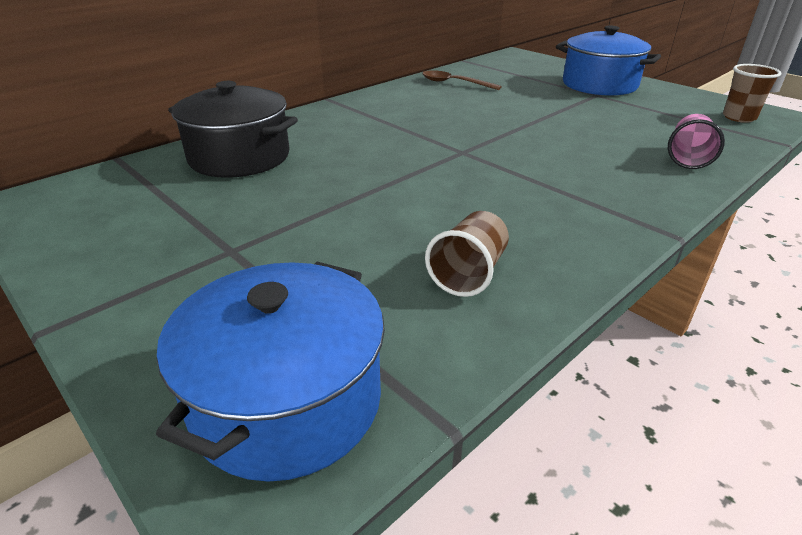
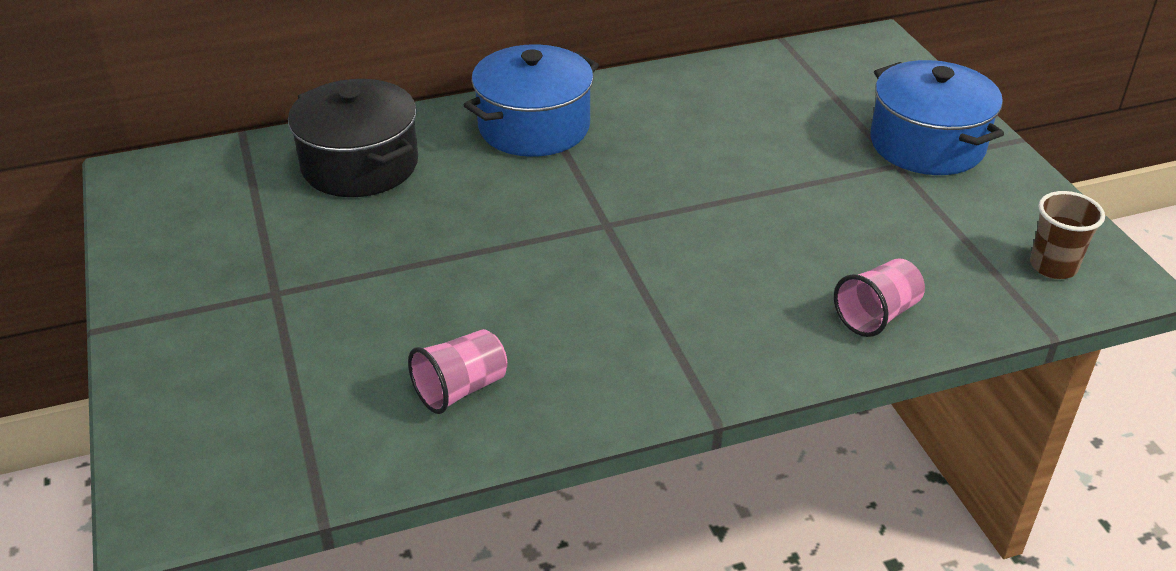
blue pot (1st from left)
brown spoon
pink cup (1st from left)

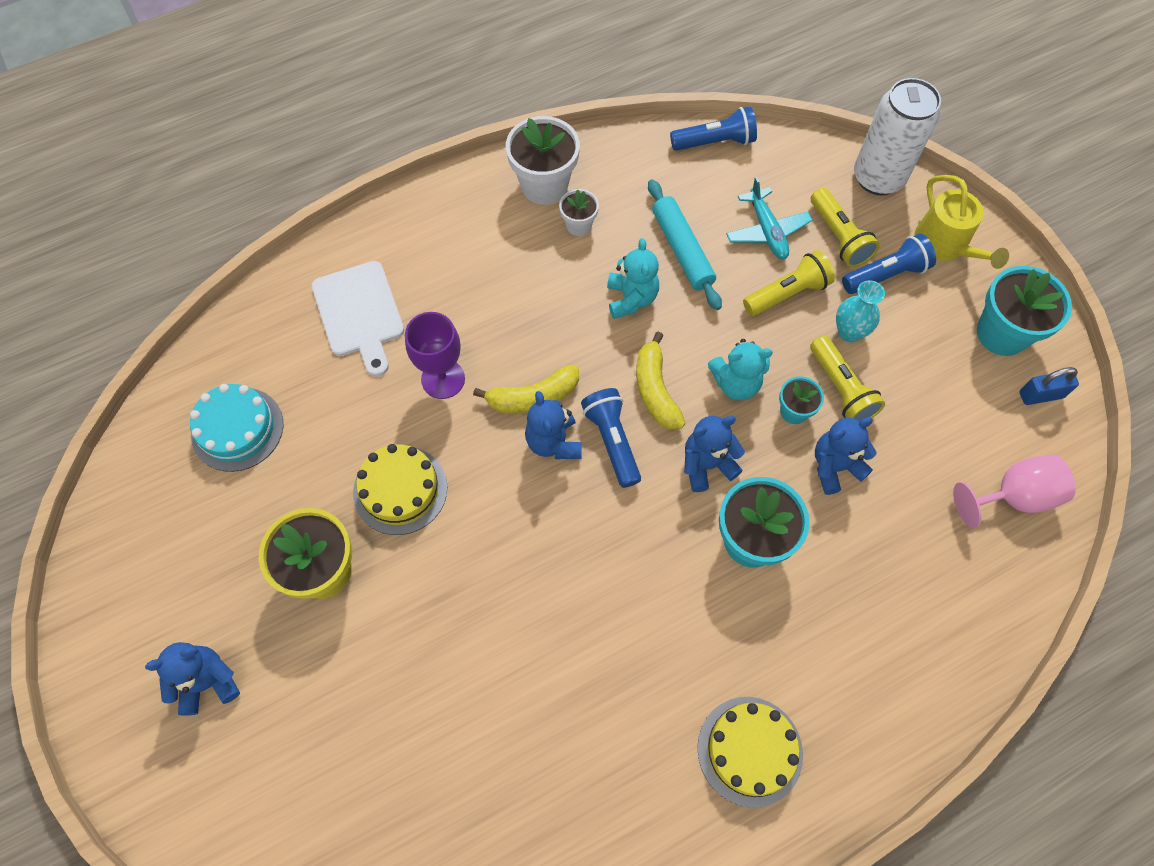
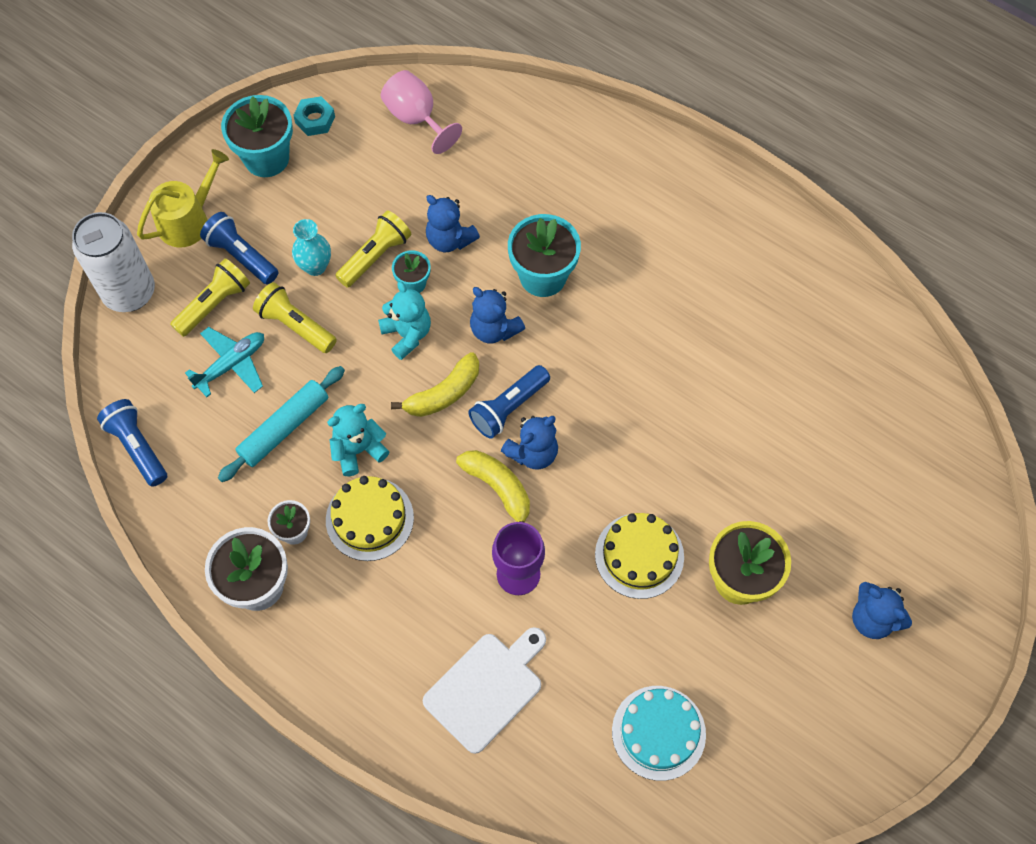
yellow cake (1st from left)
turquoise nut

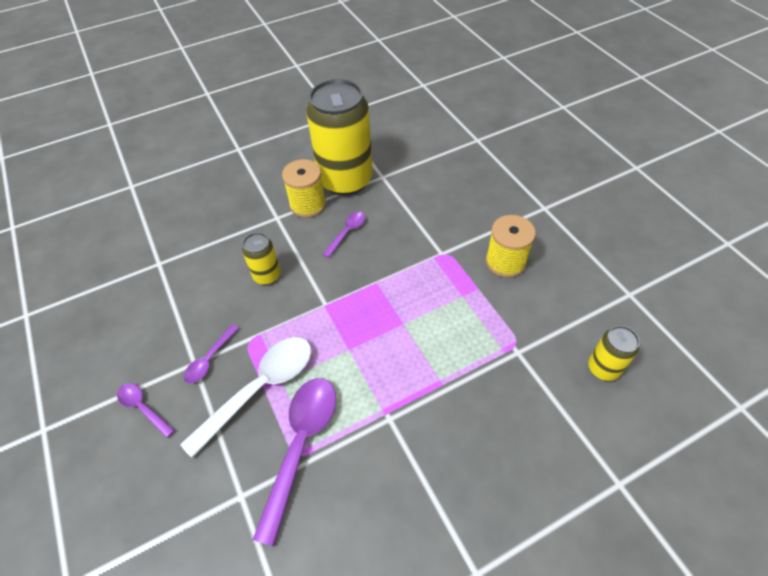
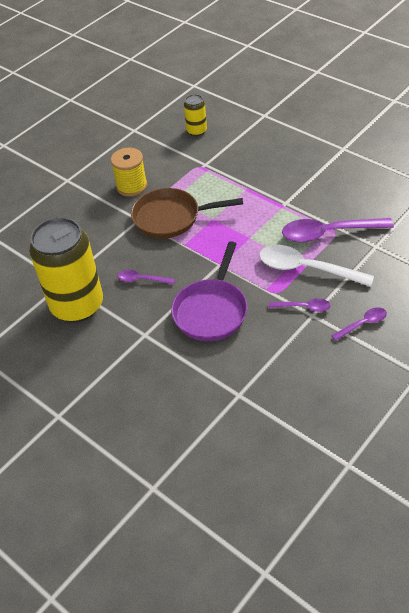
purple spoon (4th from left)
purple pan
yellow spool (1st from left in the first image)
brown pan

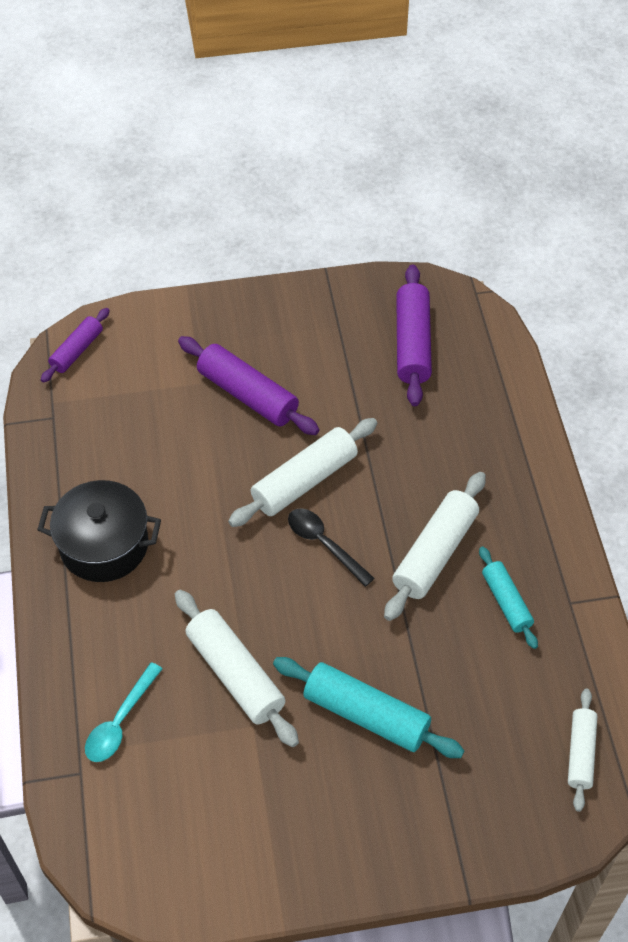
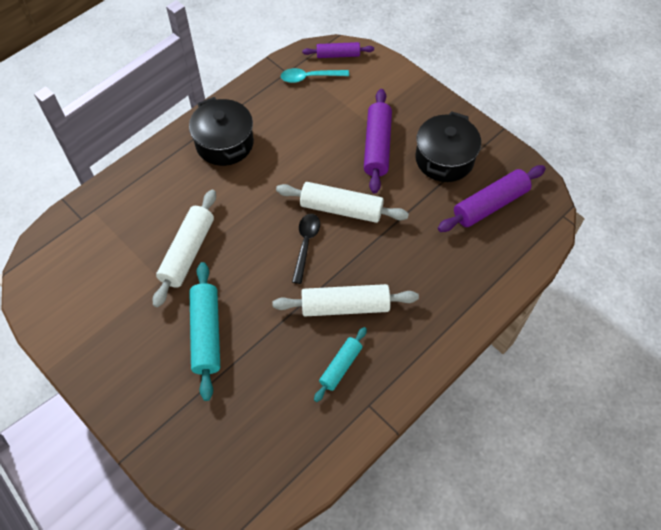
turquoise spoon
white rolling pin (4th from left in the first image)
black pot (2nd from left)

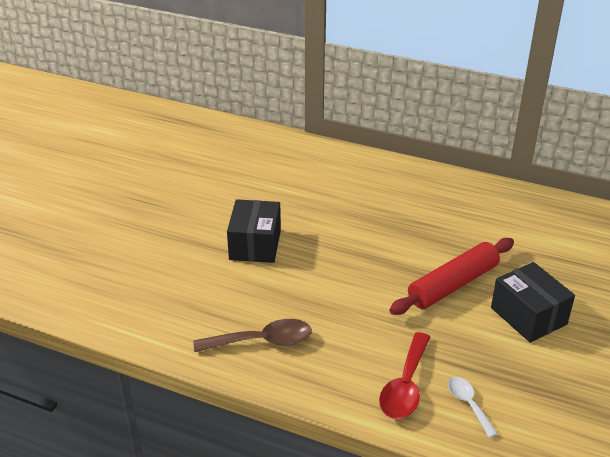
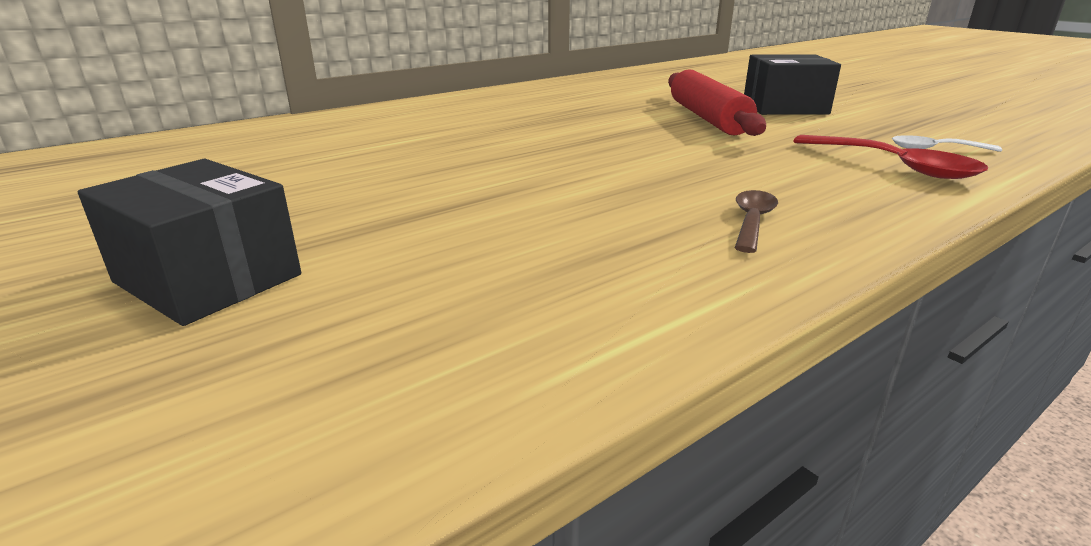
brown spoon
black box (1st from left)

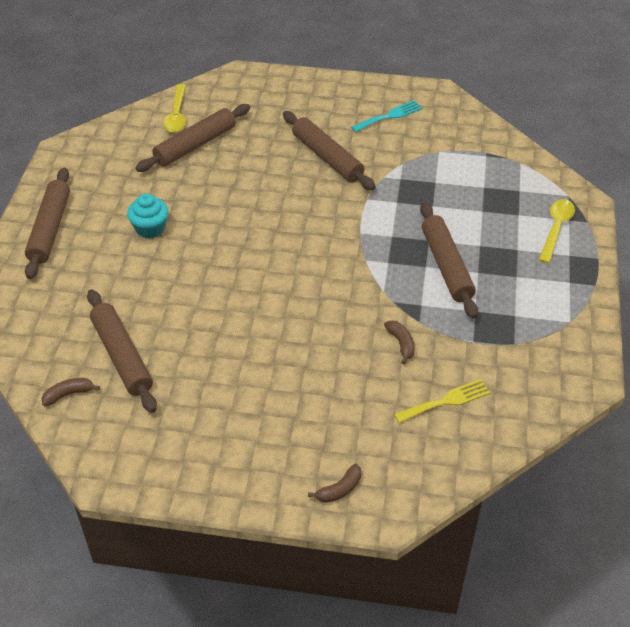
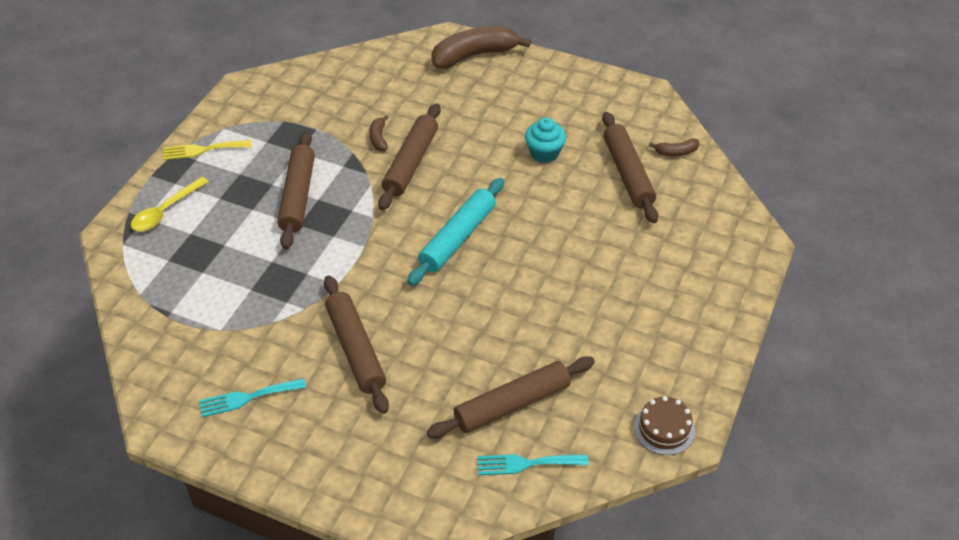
brown rolling pin (3rd from left)
turquoise cupcake
turquoise fork (2nd from left)
brown banana (2nd from left)
yellow fork
turquoise rolling pin
brown cake

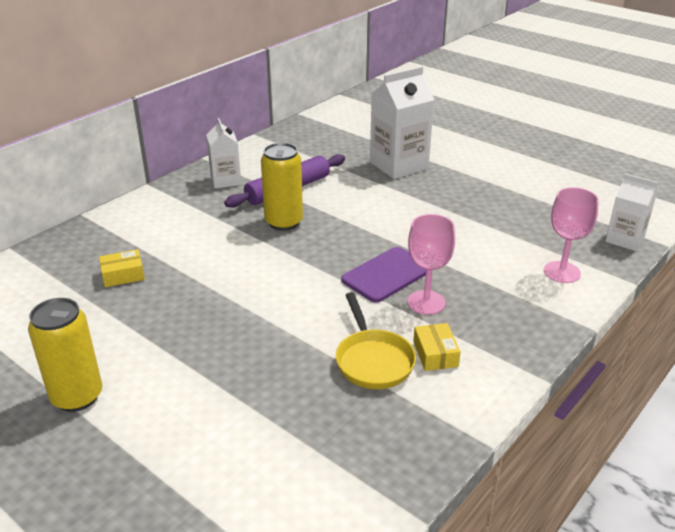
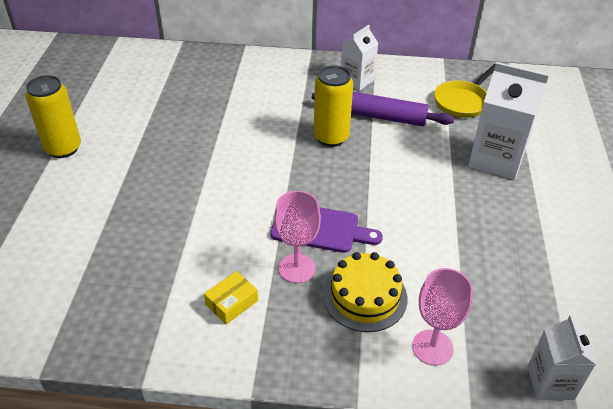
yellow box (1st from left in the first image)
yellow pan
yellow cake

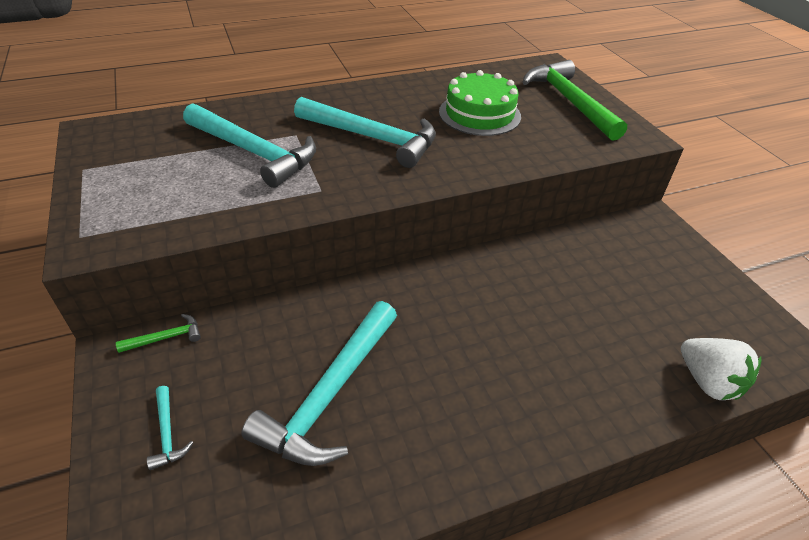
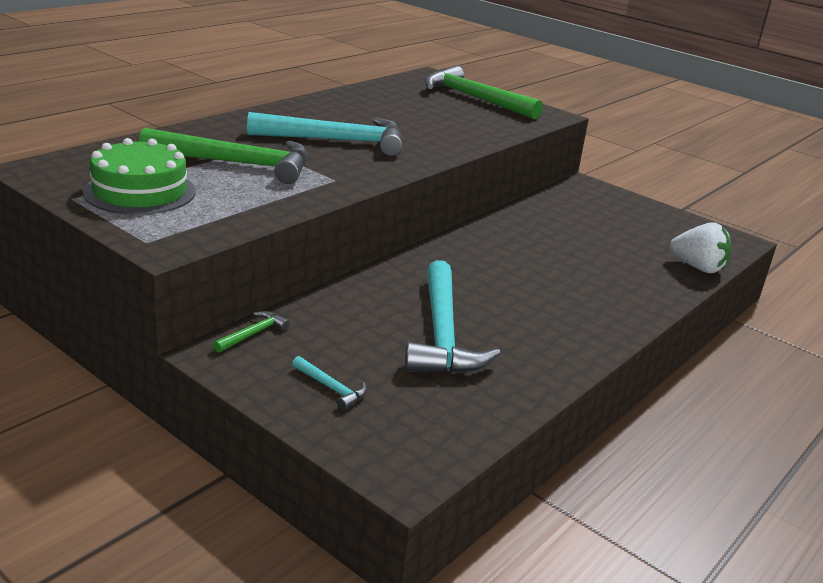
green hammer (1st from left)
green cake

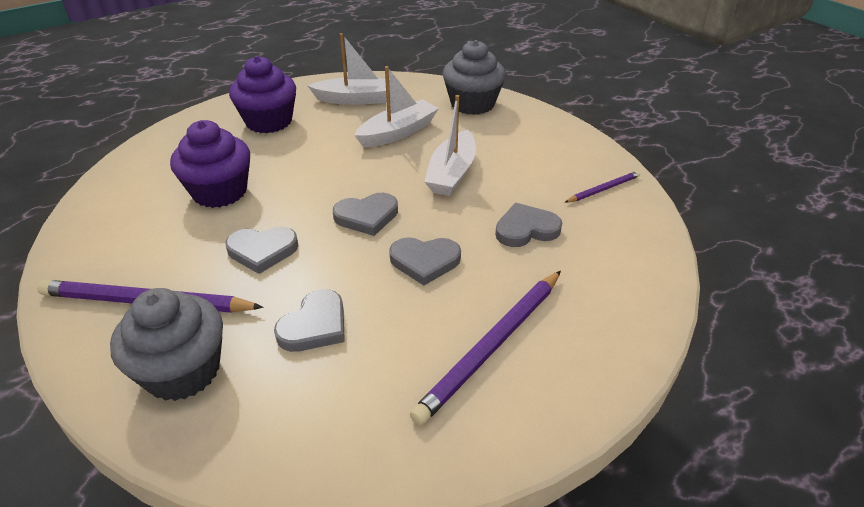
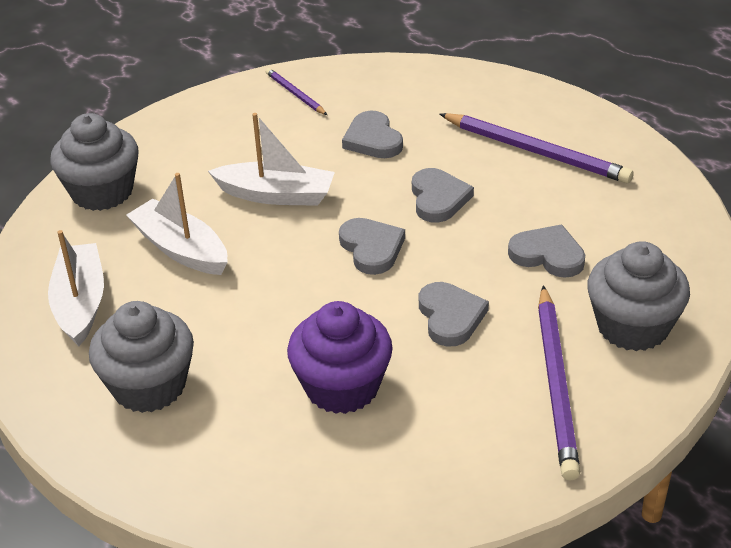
grey cupcake (2nd from left)

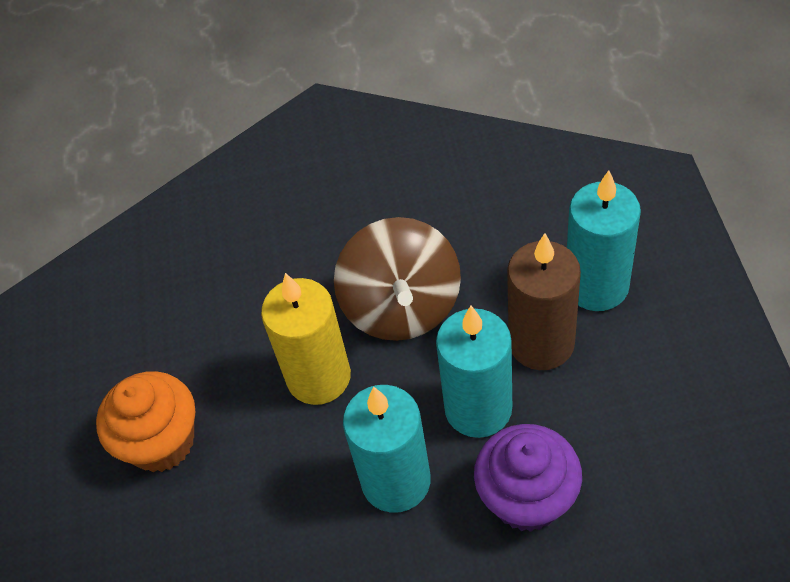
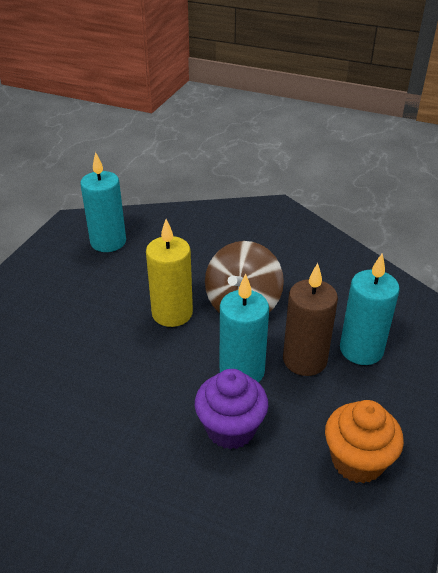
orange cupcake
turquoise candle (1st from left)

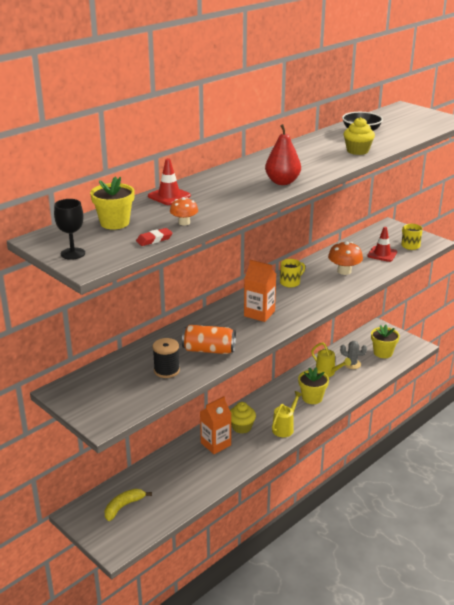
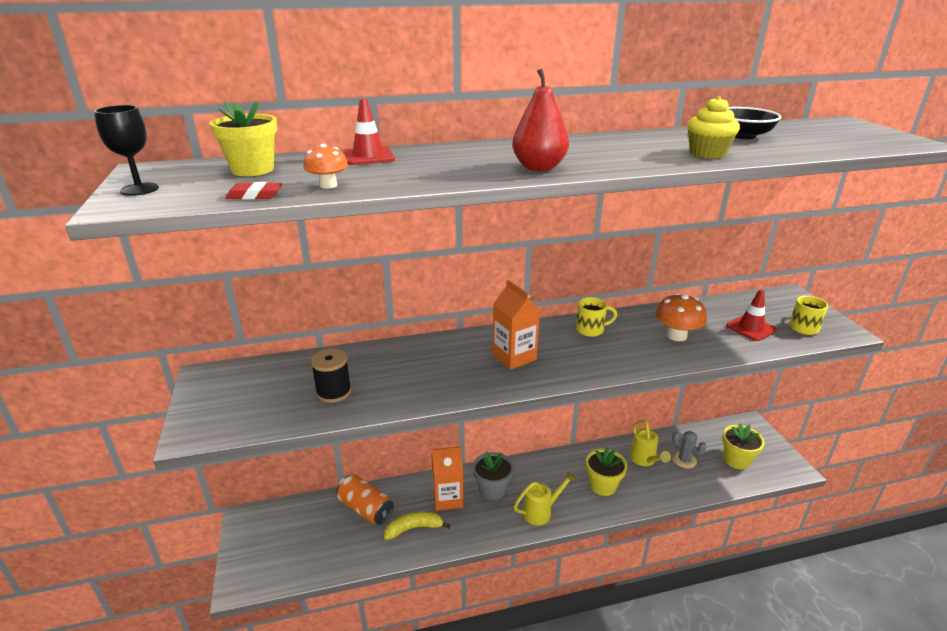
yellow banana
orange can
grey flower pot

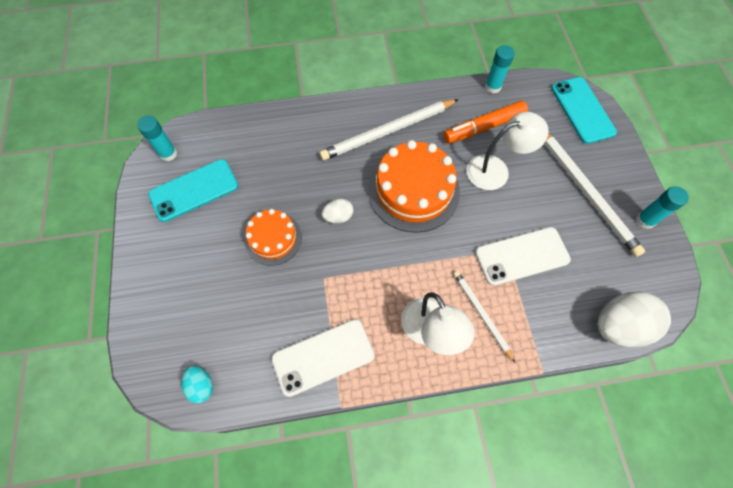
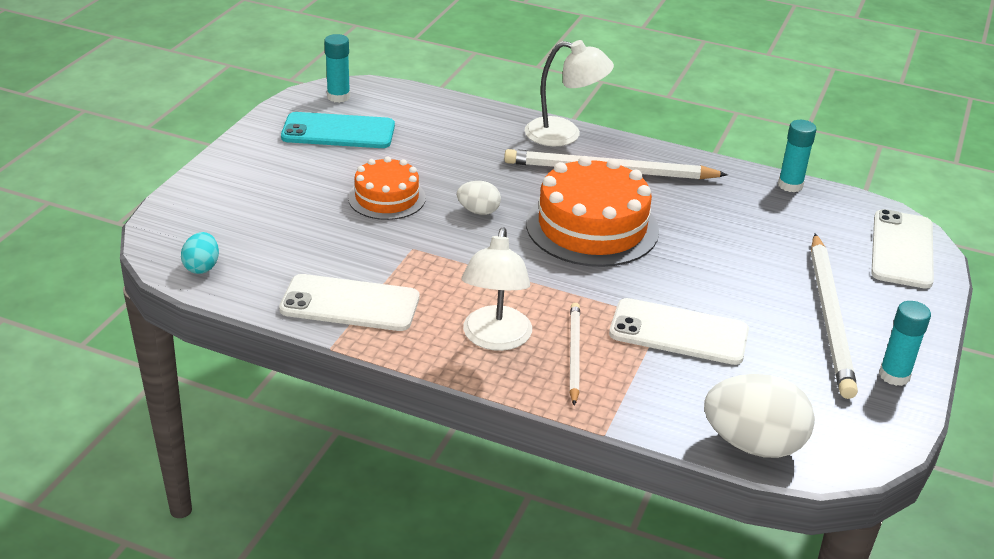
orange marker
white lamp (2nd from left)
white phone (3rd from left)

